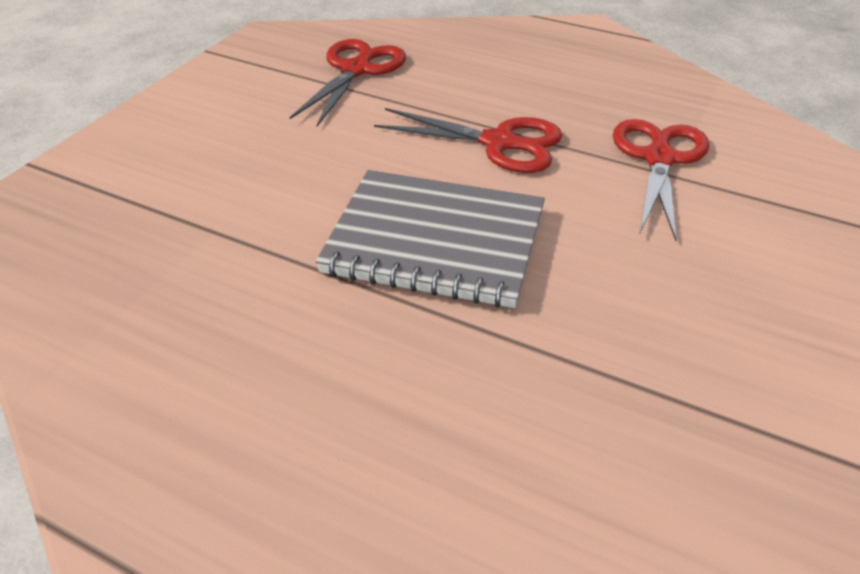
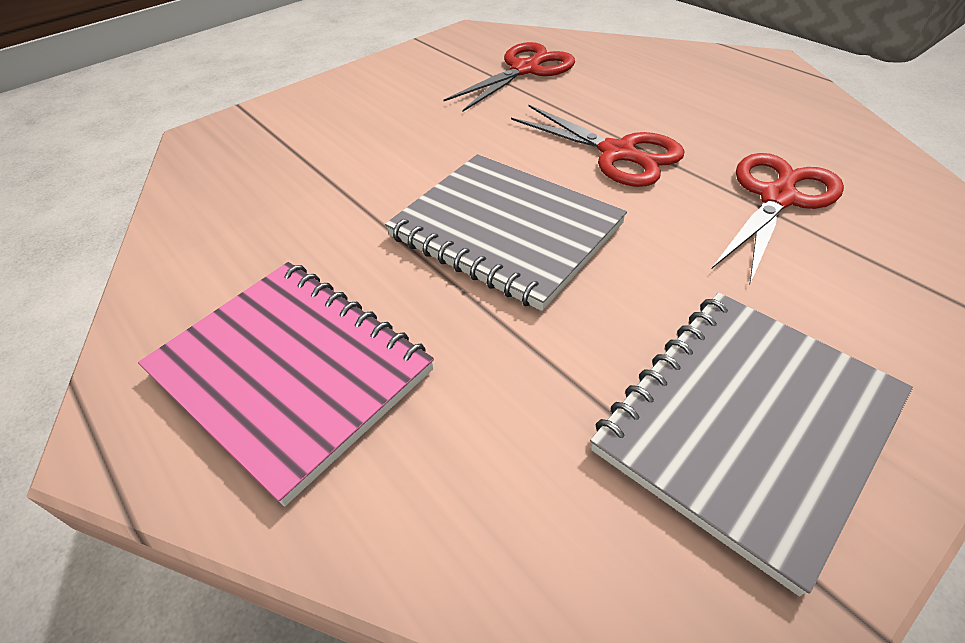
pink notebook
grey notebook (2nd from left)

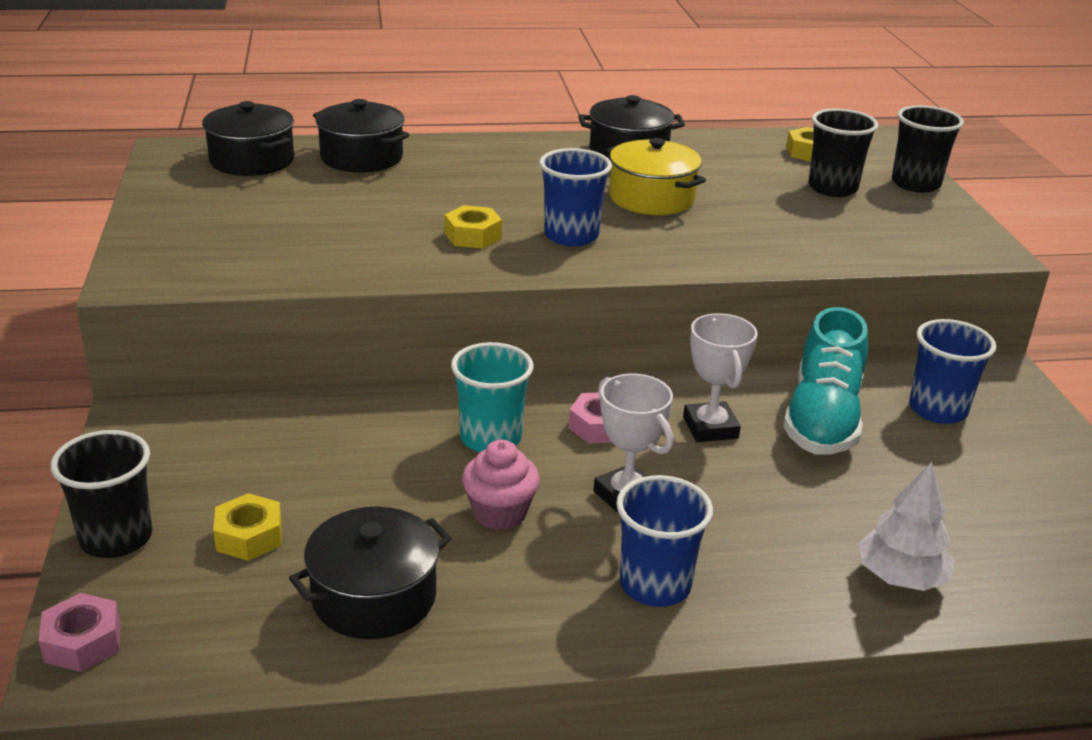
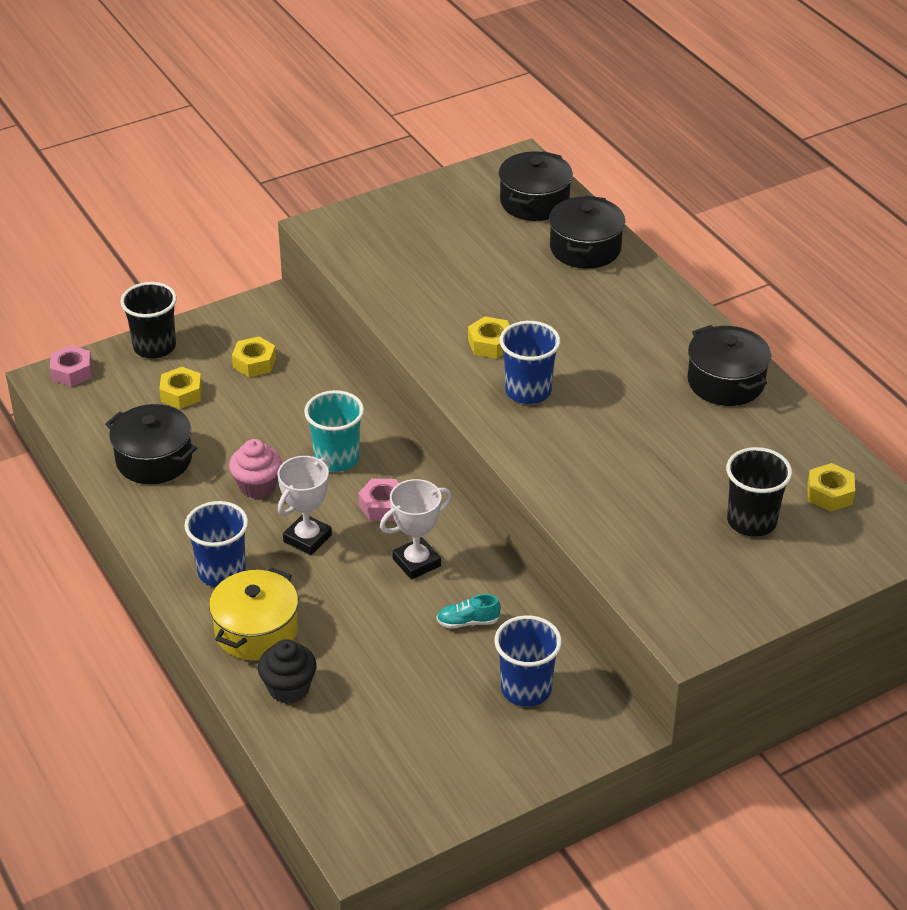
yellow pot
turquoise shoe
black cupcake
black cup (3rd from left in the first image)
yellow nut (2nd from left)

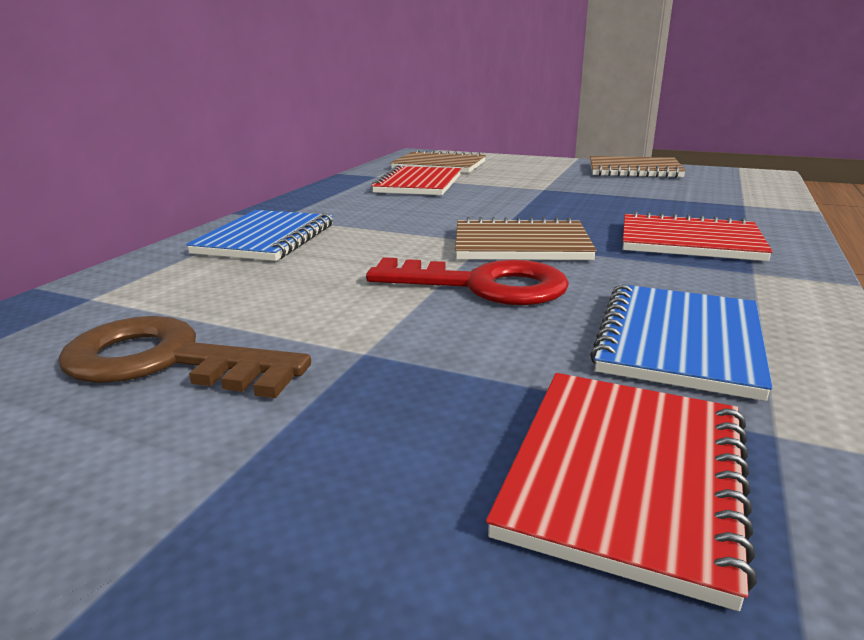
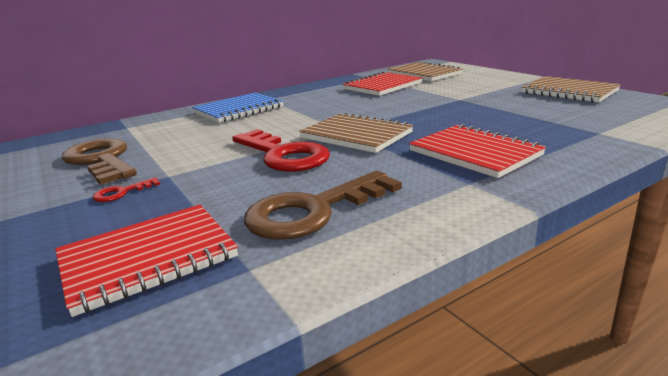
brown key (2nd from left)
red key (1st from left)

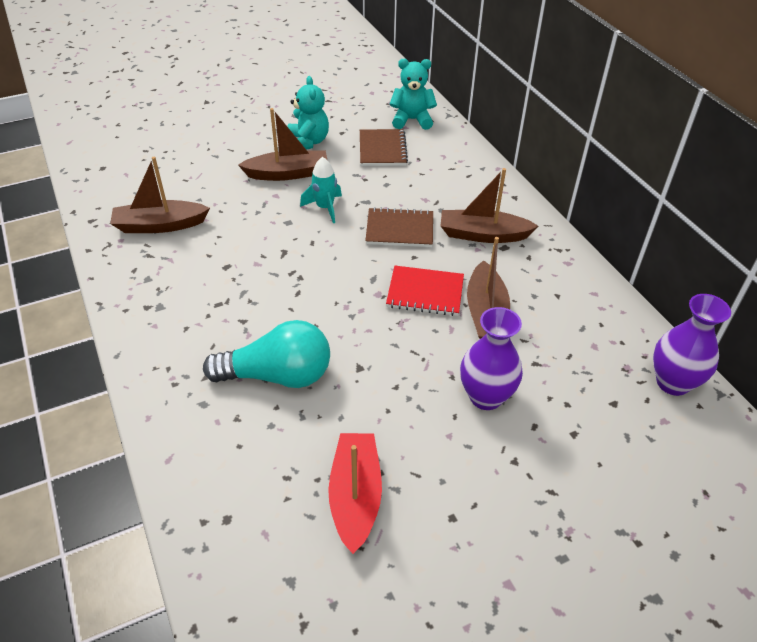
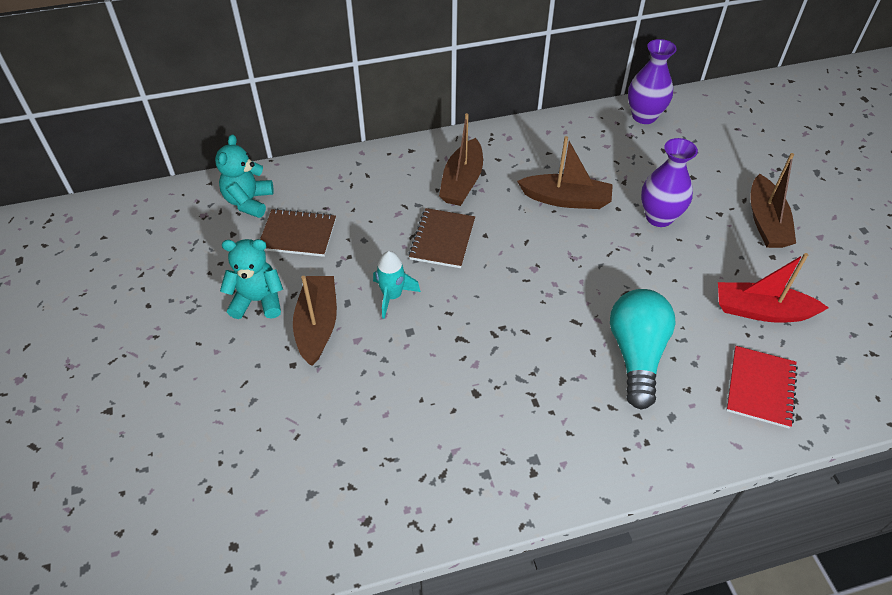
brown boat (4th from left)
red notebook

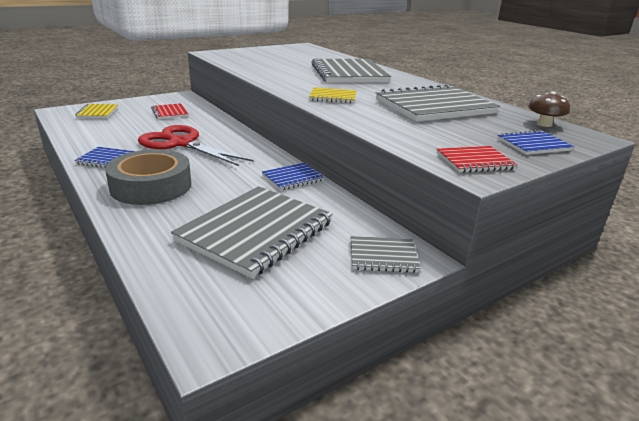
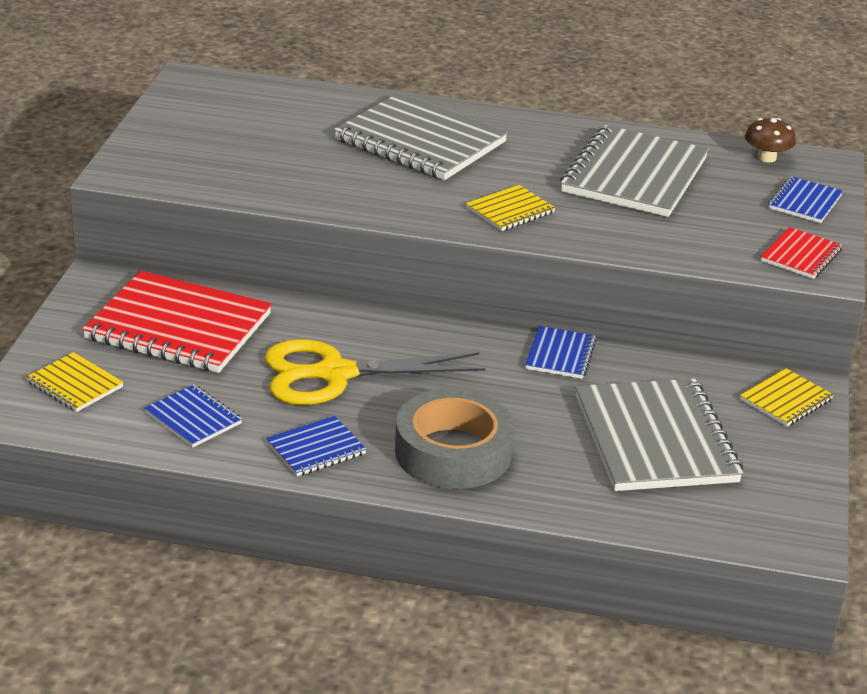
yellow scissors
red notebook (1st from left)
yellow notebook (3rd from left)
blue notebook (1st from left)

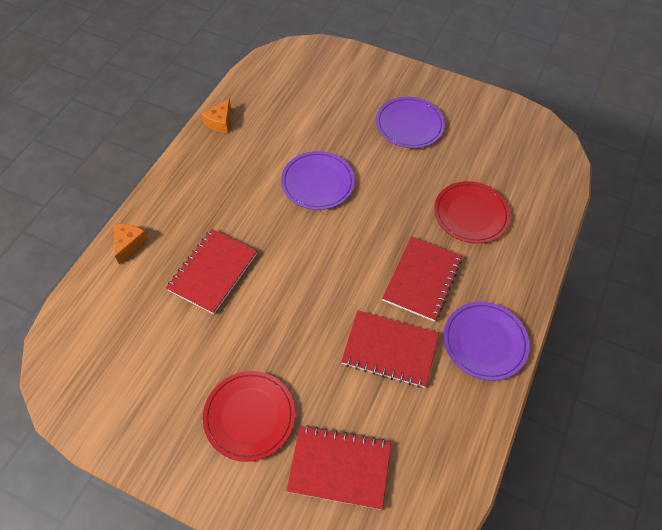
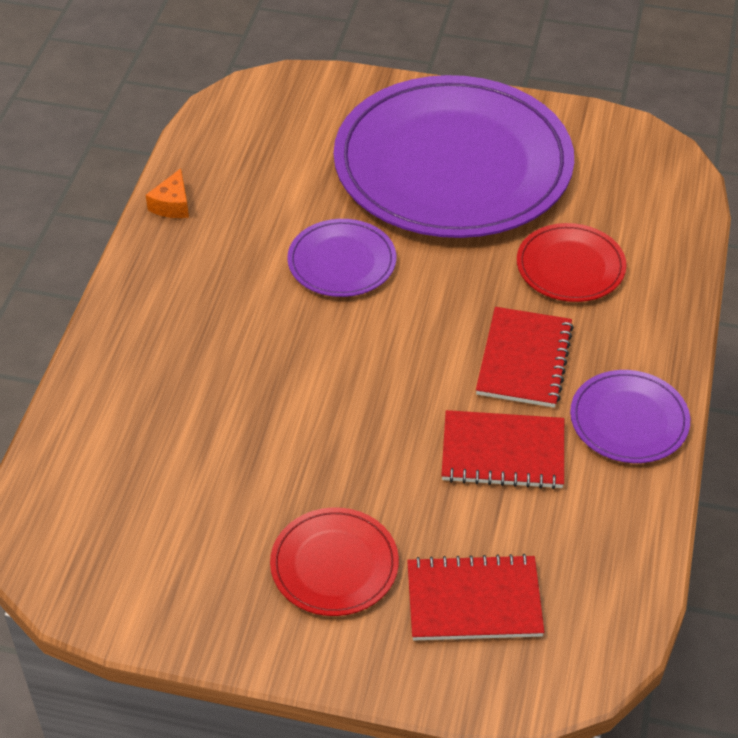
orange cheese (1st from left in the first image)
red notebook (1st from left in the first image)
purple plate (2nd from left)

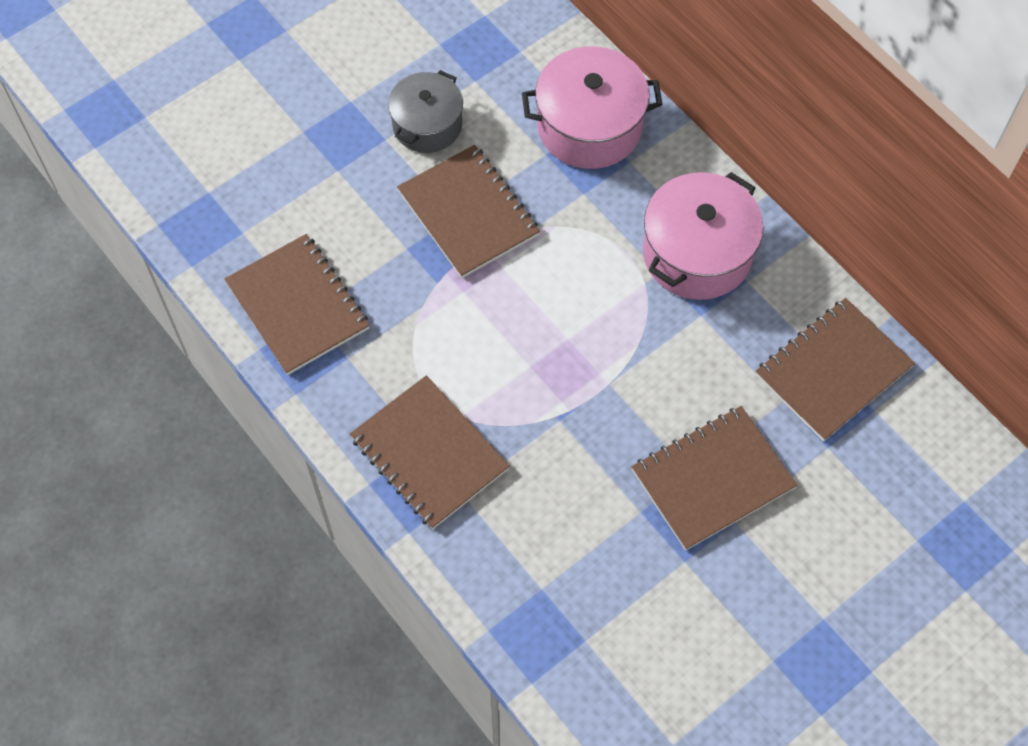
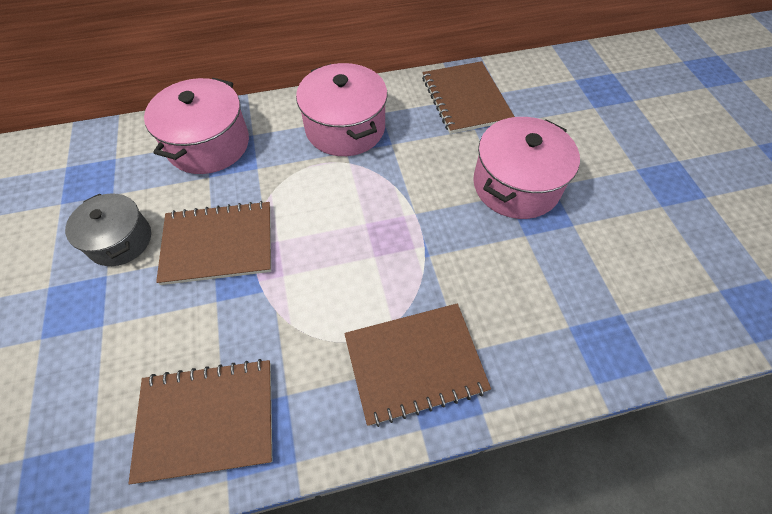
pink pot (3rd from left)

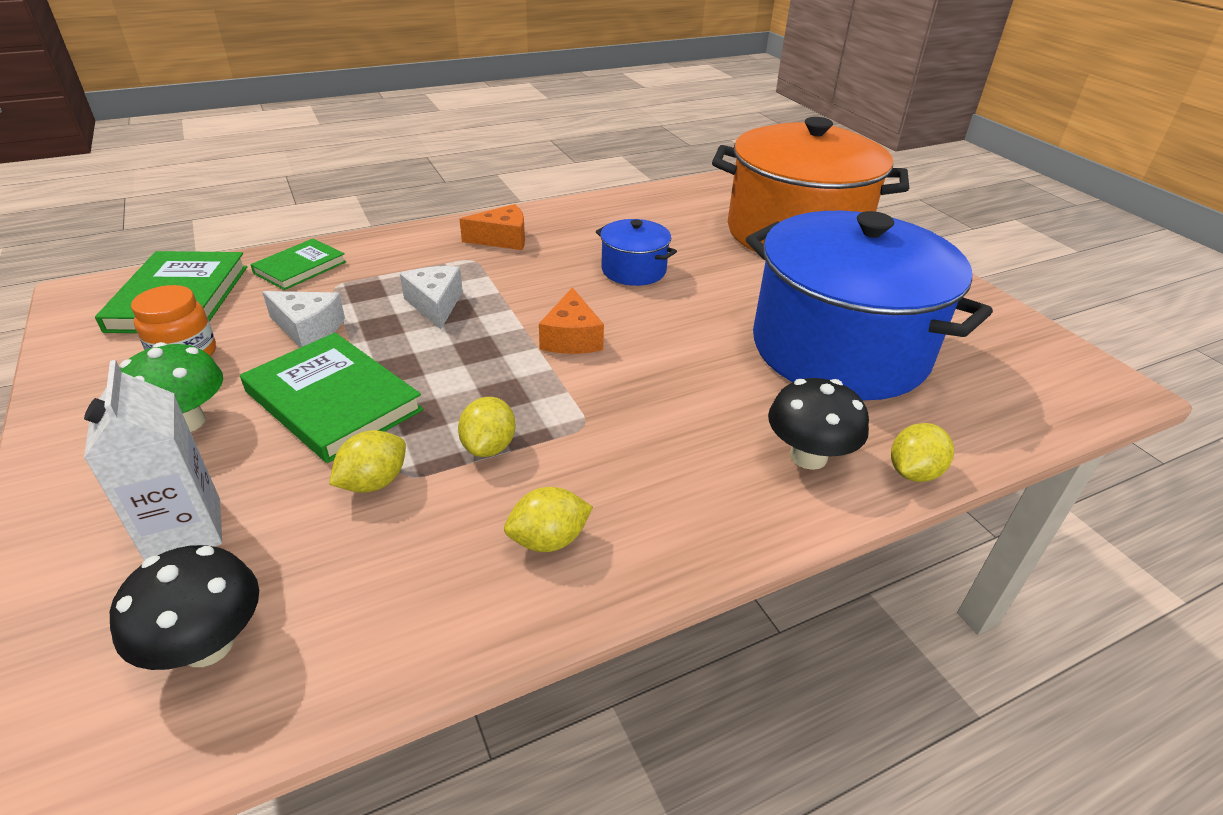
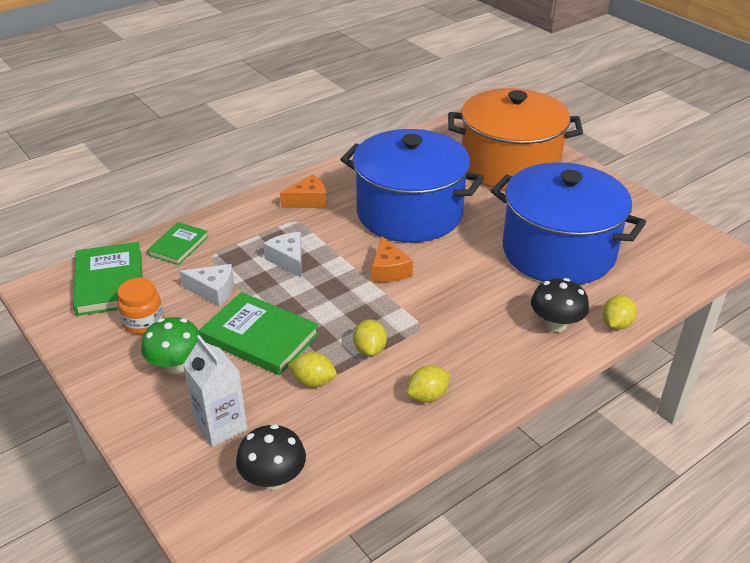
yellow lemon (1st from left)
blue pot (1st from left)

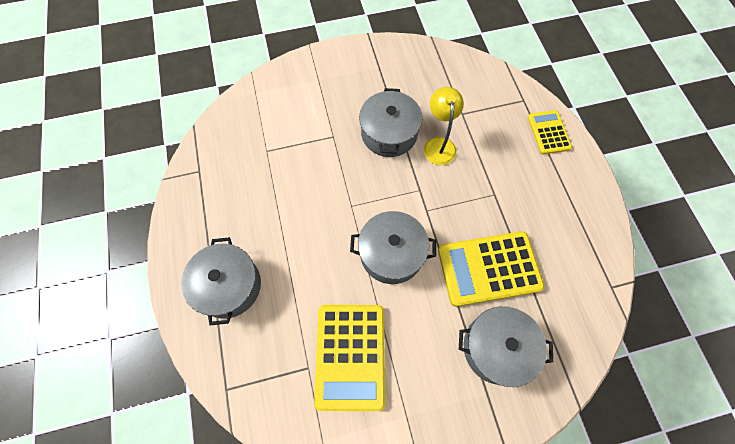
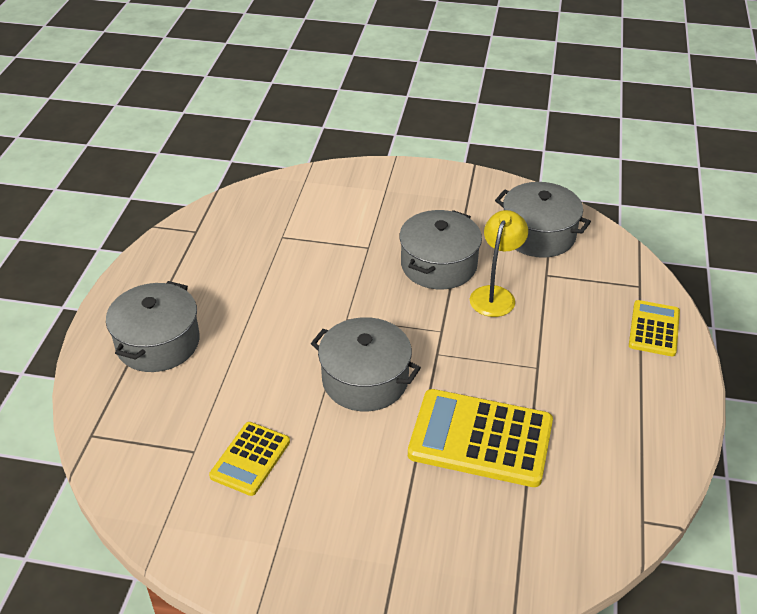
yellow calculator (1st from left)
grey pot (4th from left)

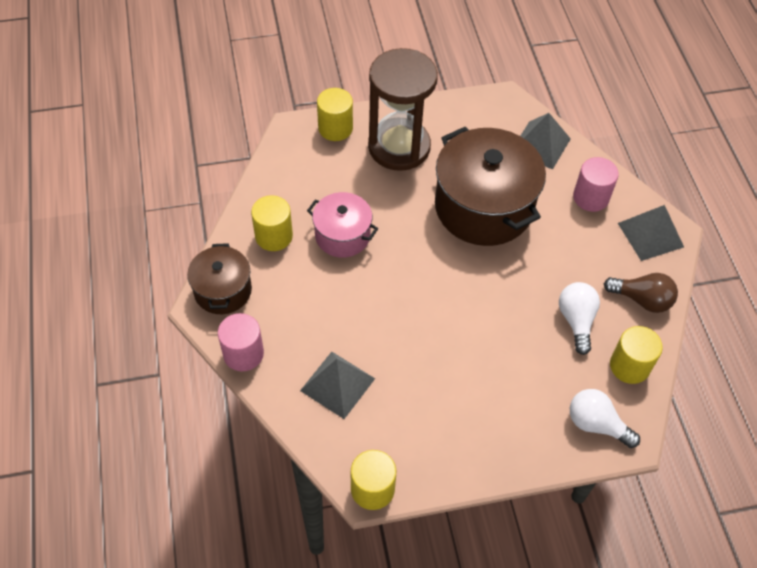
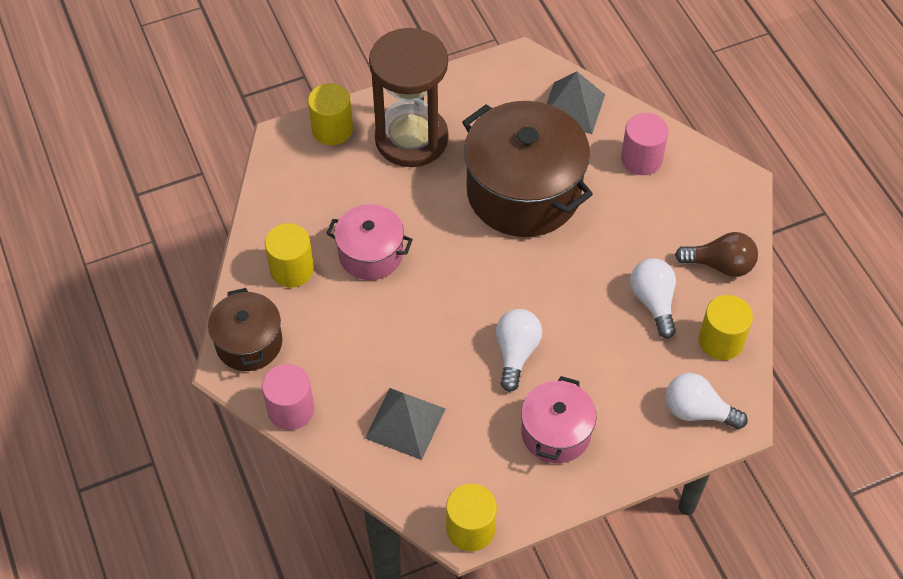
grey pyramid (3rd from left in the first image)
white light bulb (1st from left)
pink pot (2nd from left)

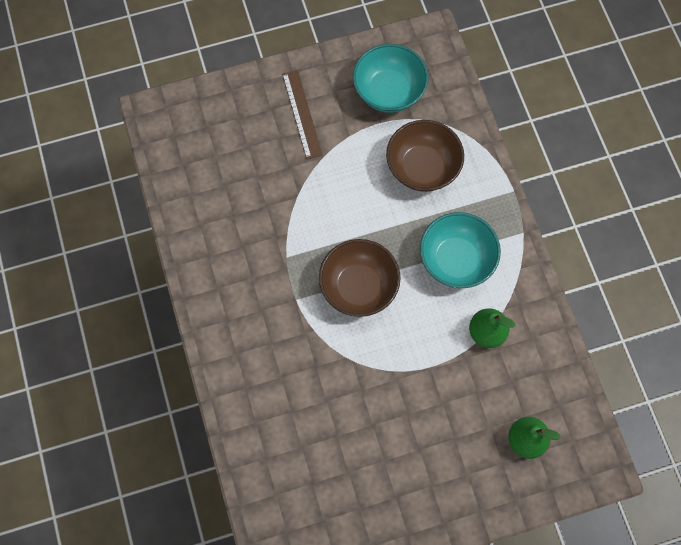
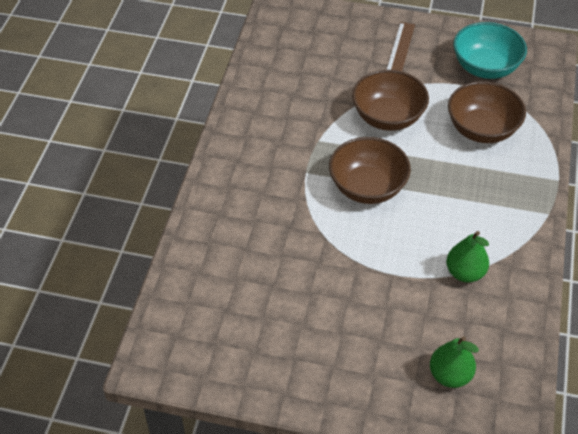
turquoise bowl (2nd from left in the first image)
brown bowl (2nd from left)

